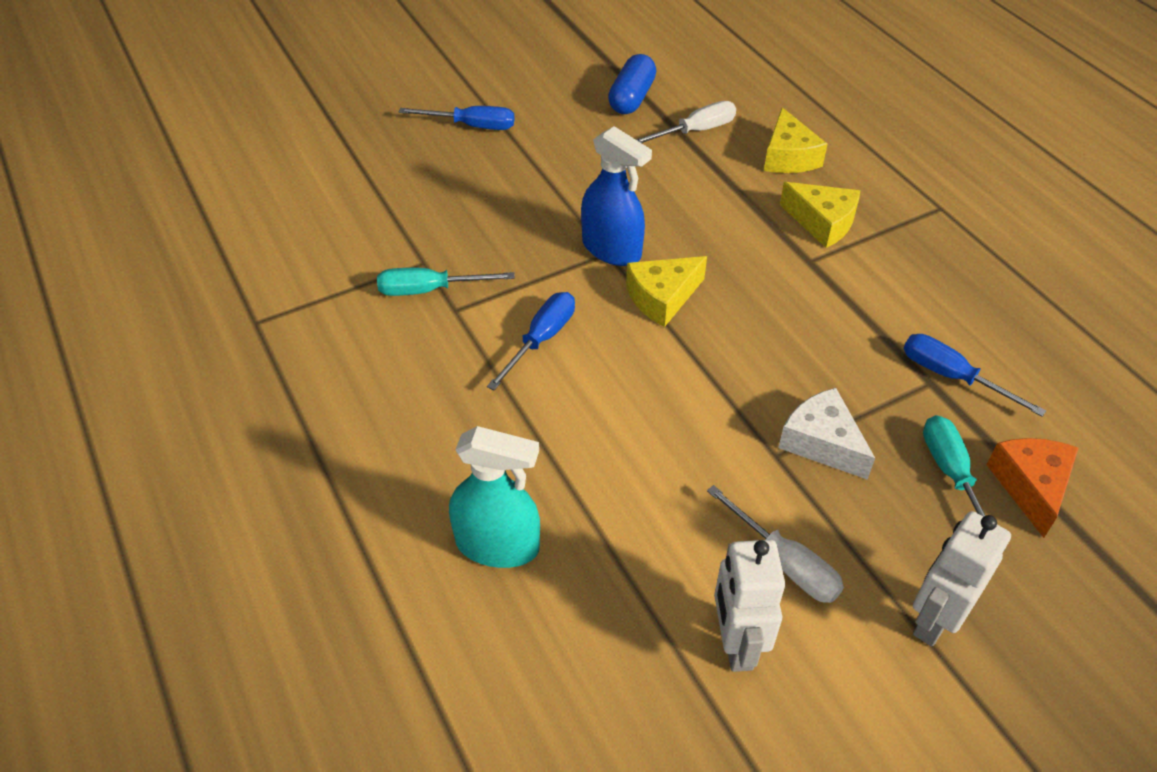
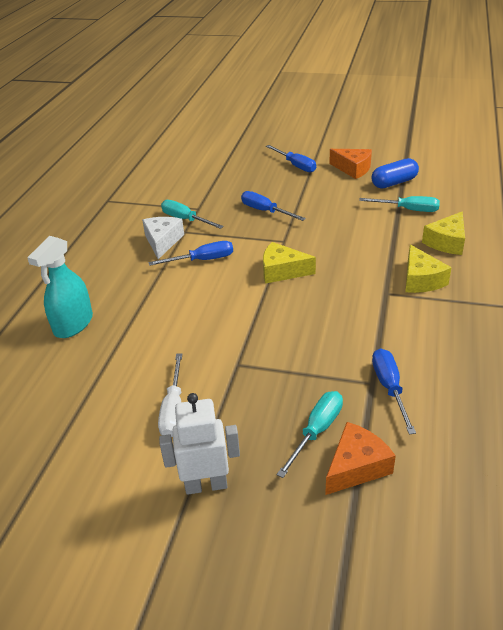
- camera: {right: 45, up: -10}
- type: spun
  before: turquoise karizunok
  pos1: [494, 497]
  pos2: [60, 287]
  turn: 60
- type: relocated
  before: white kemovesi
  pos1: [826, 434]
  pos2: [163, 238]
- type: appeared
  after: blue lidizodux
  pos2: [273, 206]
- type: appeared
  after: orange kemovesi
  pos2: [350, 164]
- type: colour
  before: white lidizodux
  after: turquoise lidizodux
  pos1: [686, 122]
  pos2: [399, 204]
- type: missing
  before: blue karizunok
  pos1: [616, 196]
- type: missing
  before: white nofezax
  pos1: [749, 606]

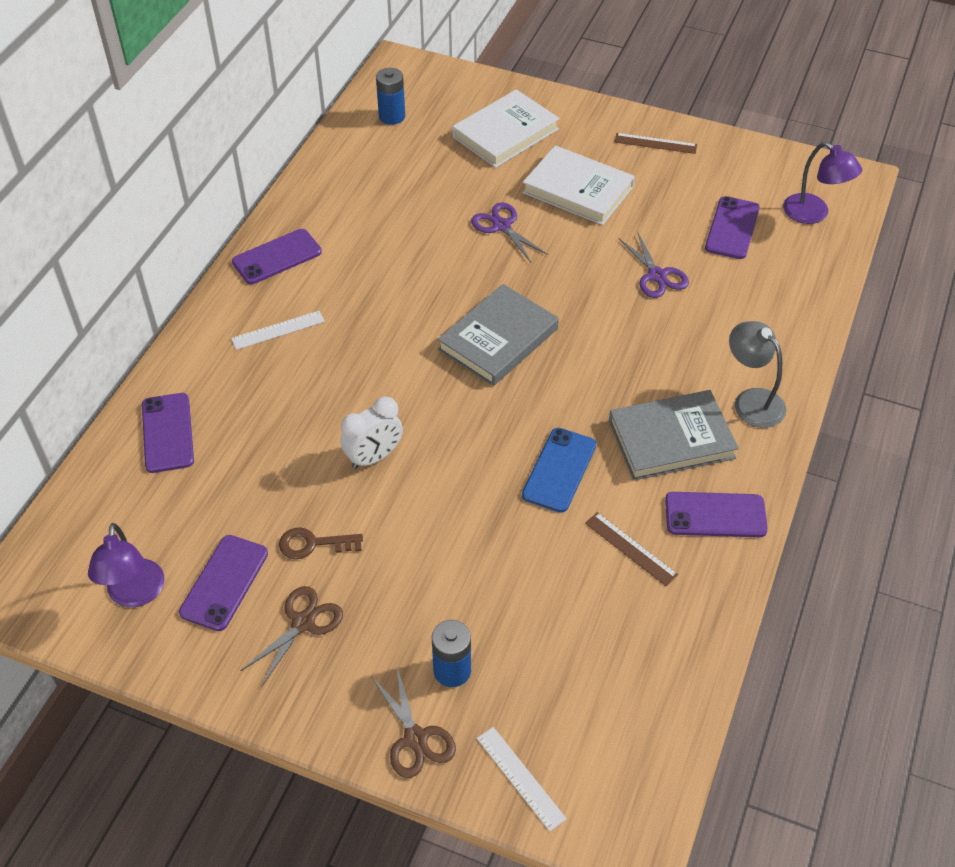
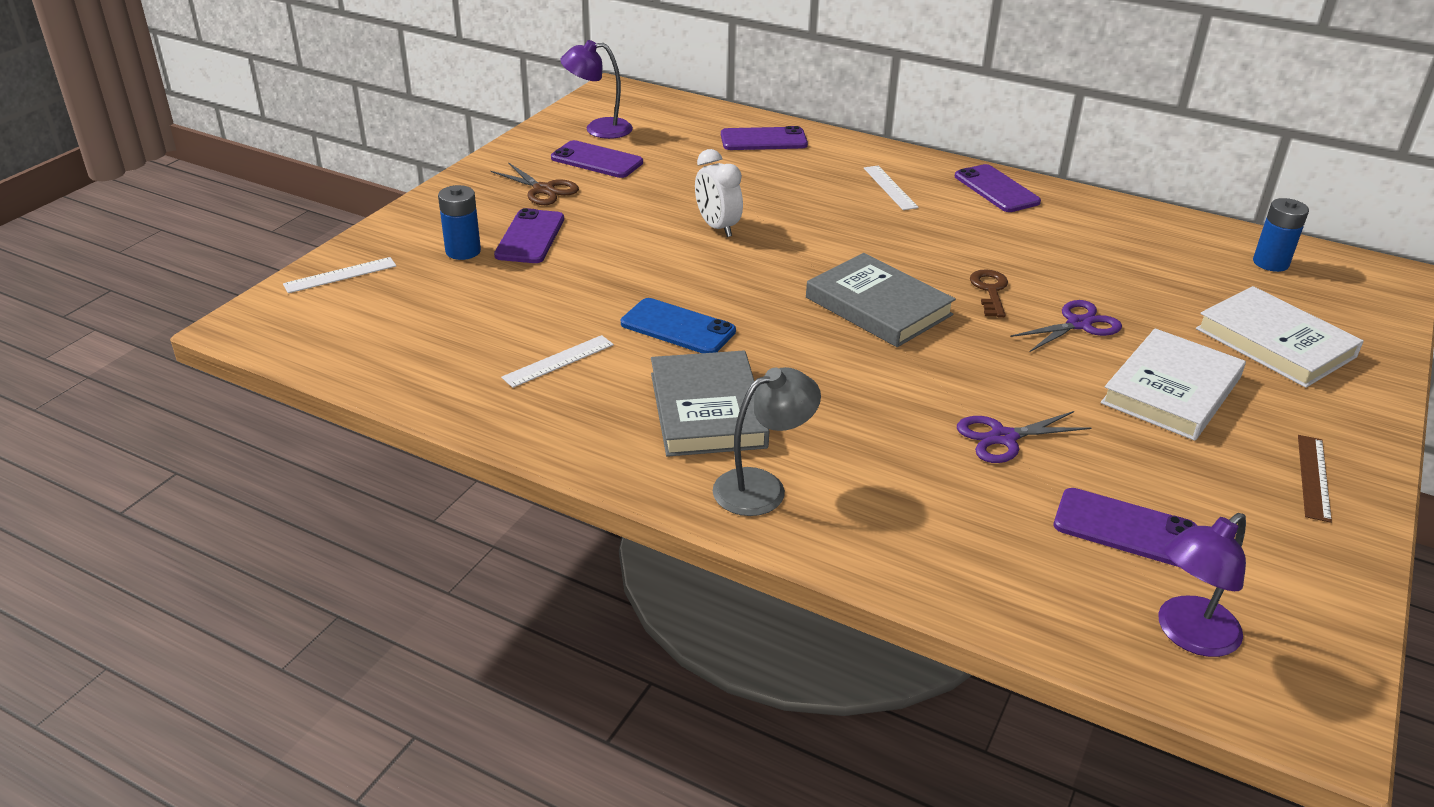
- camera: {right: 95, up: -15}
- type: relocated
  before: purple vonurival
  pos1: [716, 514]
  pos2: [529, 235]
- type: colour
  before: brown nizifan
  after: white nizifan
  pos1: [631, 549]
  pos2: [557, 361]
- type: relocated
  before: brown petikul
  pos1: [321, 543]
  pos2: [989, 293]
- type: missing
  before: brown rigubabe
  pos1: [413, 722]

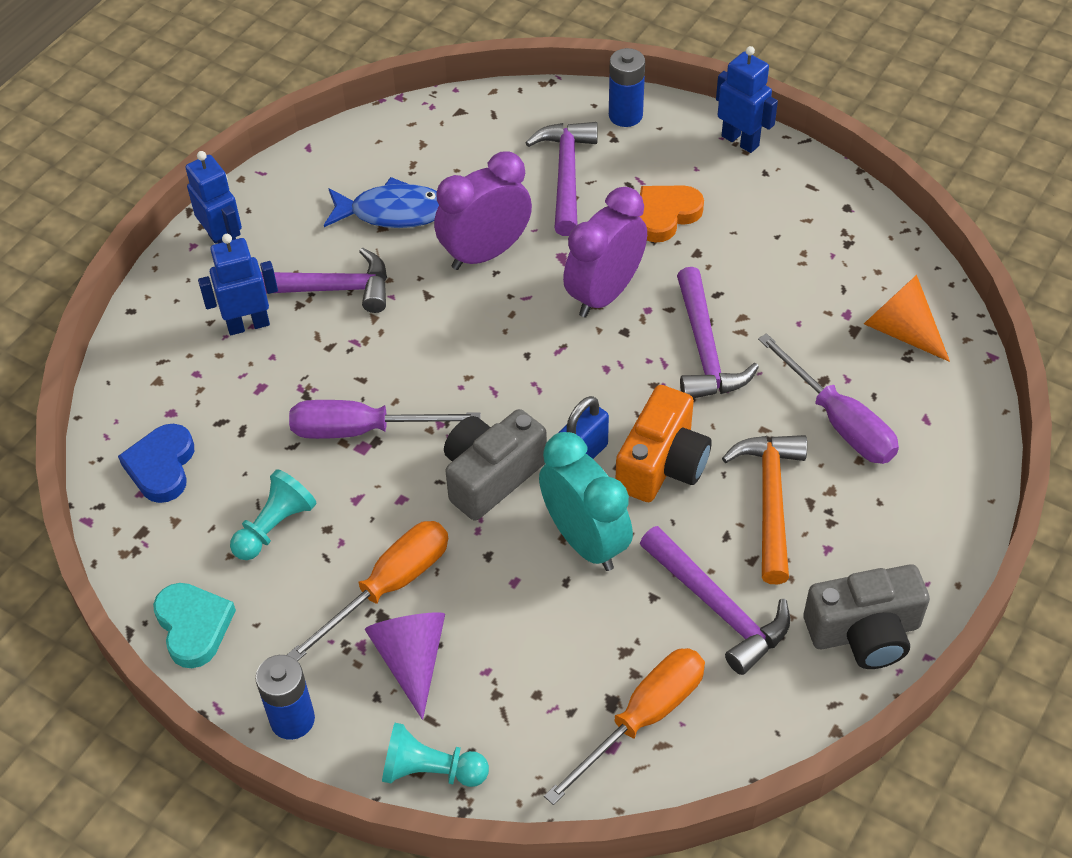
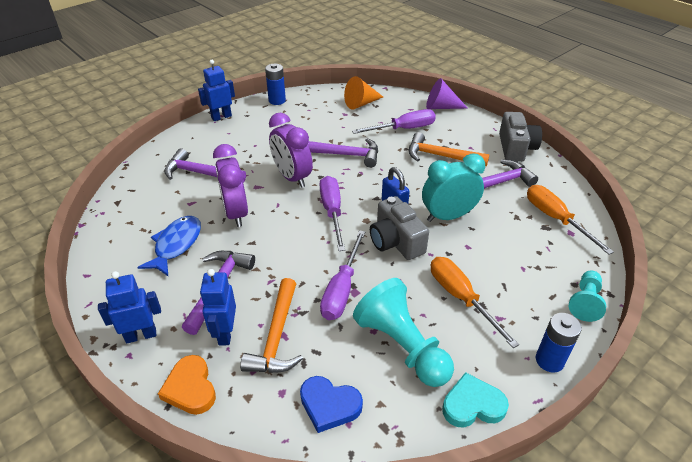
- camera: {right: -75, up: -10}
- type: relocated
  before: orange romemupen
  pos1: [671, 214]
  pos2: [187, 385]
- type: appeared
  after: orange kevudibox
  pos2: [271, 325]
- type: relocated
  before: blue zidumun
  pos1: [627, 87]
  pos2: [275, 84]
- type: appeared
  after: purple lidizodux
  pos2: [332, 213]
- type: size
  before: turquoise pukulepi
  pos1: [273, 514]
  pos2: [403, 332]
  scale: 1.73
- type: relocated
  before: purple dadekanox
  pos1: [405, 666]
  pos2: [447, 93]
- type: missing
  before: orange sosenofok
  pos1: [664, 443]

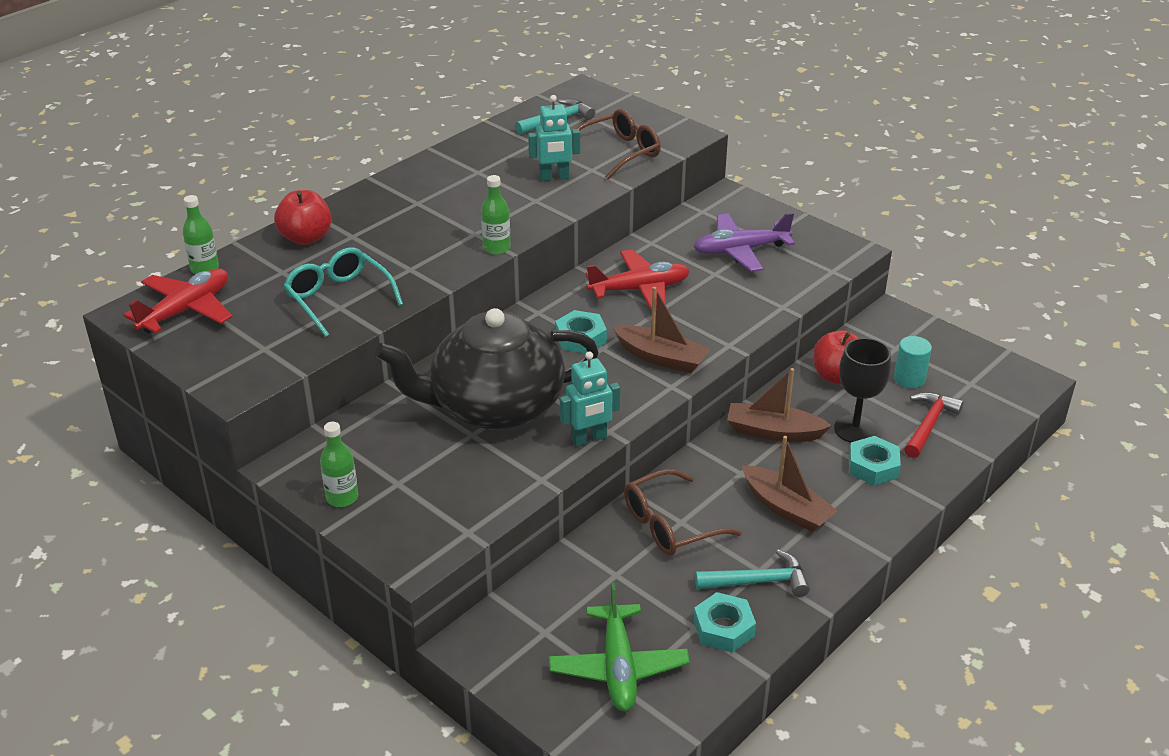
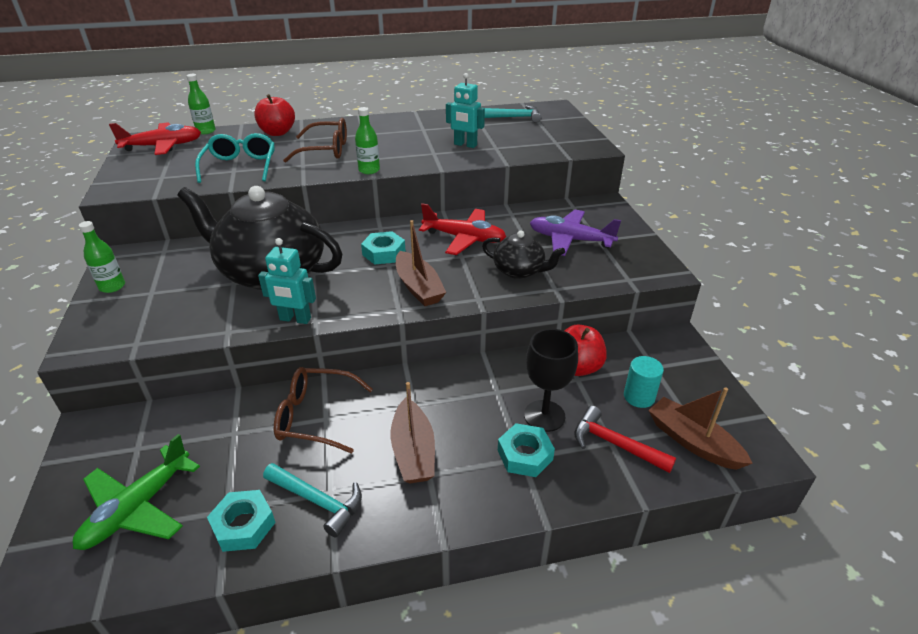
- camera: {right: 35, up: 0}
- type: relocated
  before: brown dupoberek
  pos1: [618, 144]
  pos2: [315, 140]
- type: appeared
  after: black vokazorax
  pos2: [523, 255]
- type: spun
  before: red kevudibox
  pos1: [934, 425]
  pos2: [625, 439]
  turn: -120
- type: relocated
  before: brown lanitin
  pos1: [779, 405]
  pos2: [700, 428]

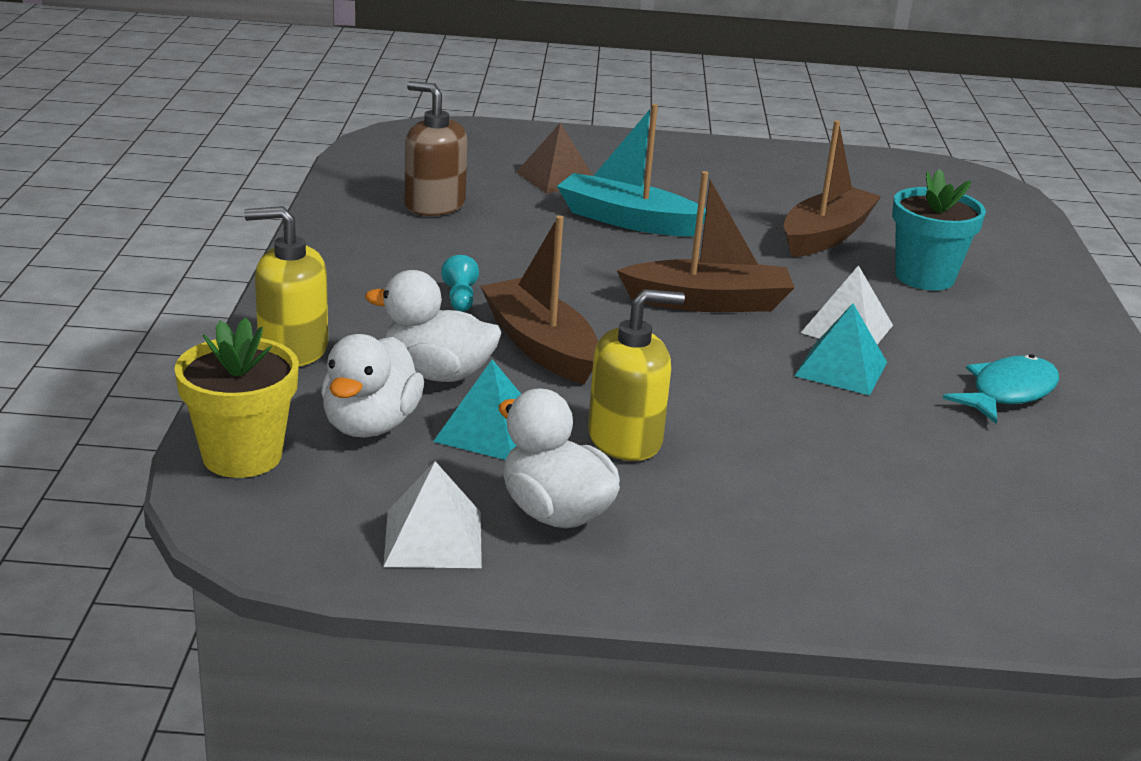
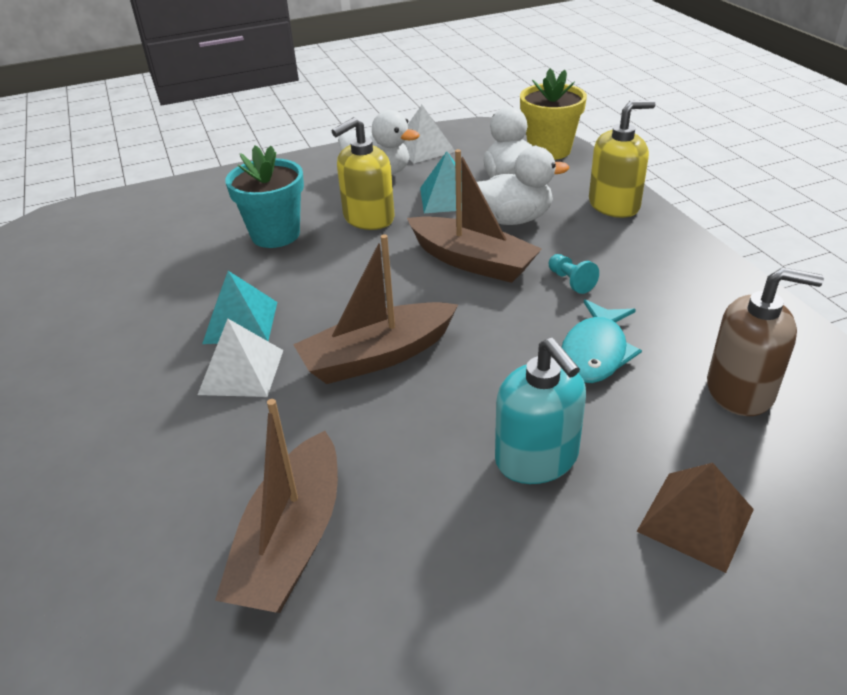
- camera: {right: 160, up: 10}
- type: relocated
  before: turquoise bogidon
  pos1: [939, 230]
  pos2: [264, 197]
- type: exchanged
  before: turquoise lanitin
  after: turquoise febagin
  pos1: [631, 170]
  pos2: [540, 411]
- type: relocated
  before: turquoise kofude
  pos1: [1001, 389]
  pos2: [602, 341]

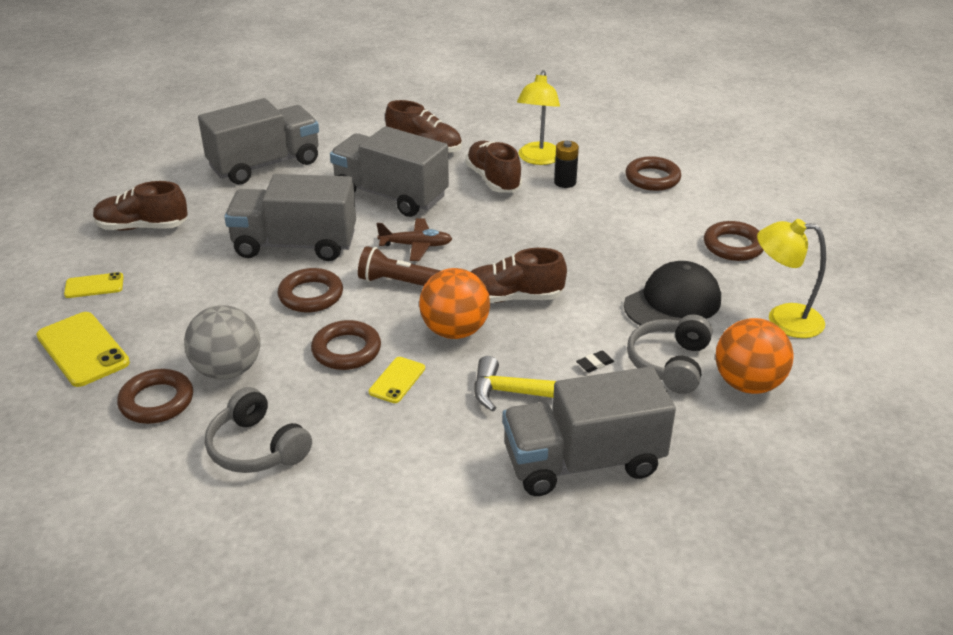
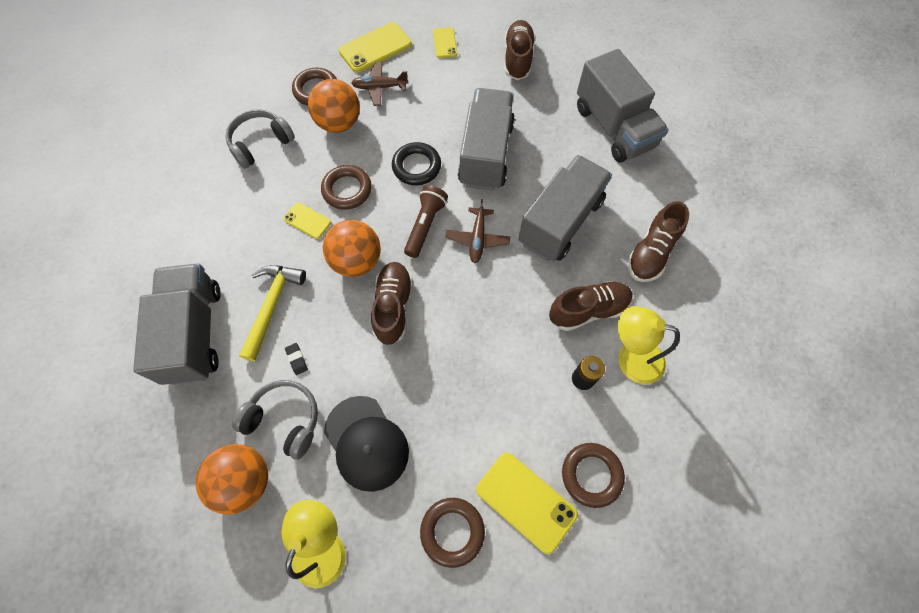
- camera: {right: 95, up: 30}
- type: colour
  before: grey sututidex
  after: orange sututidex
  pos1: [222, 342]
  pos2: [334, 106]
- type: appeared
  after: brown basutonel
  pos2: [379, 83]
- type: colour
  before: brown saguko
  after: black saguko
  pos1: [310, 290]
  pos2: [416, 163]
- type: appeared
  after: yellow vonurival
  pos2: [527, 503]

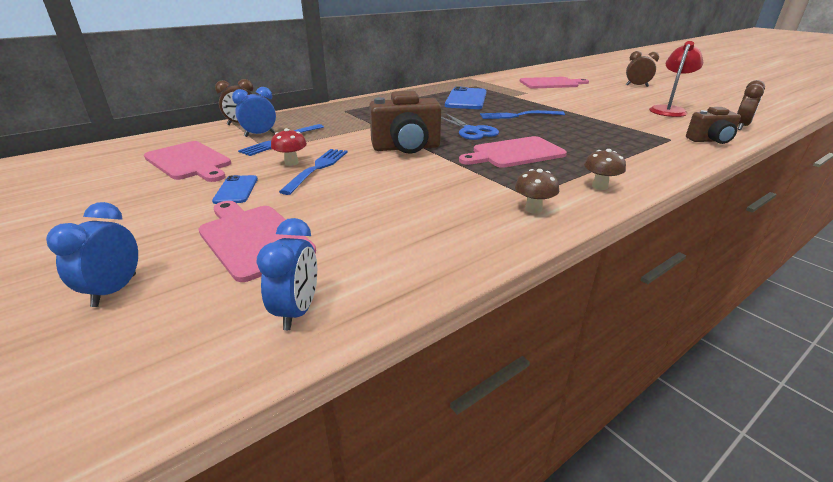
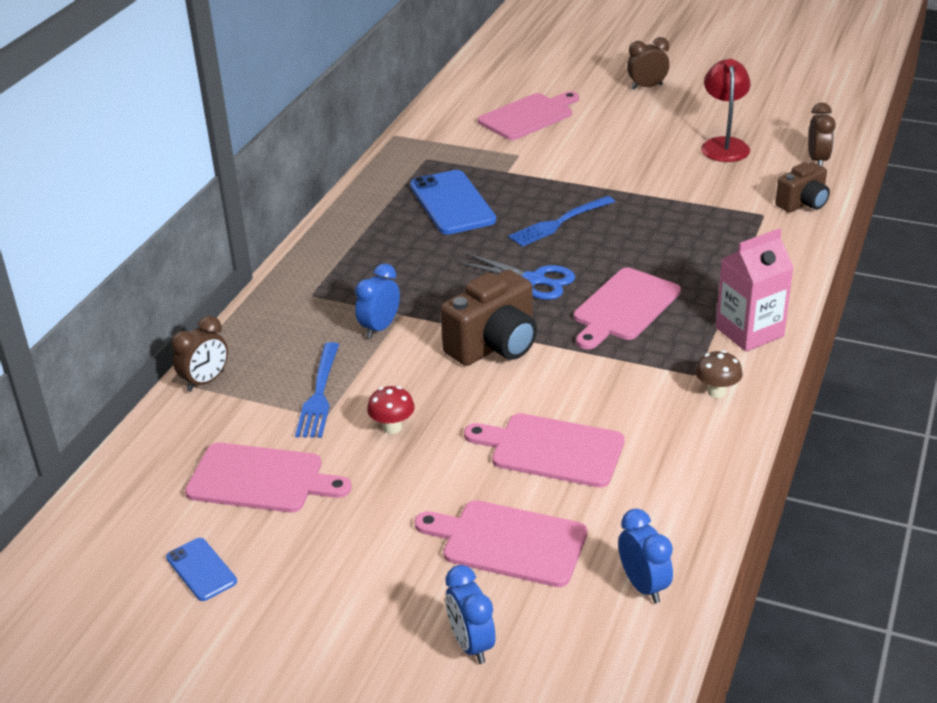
- camera: {right: -30, up: 5}
- type: relocated
  before: blue vonurival
  pos1: [235, 189]
  pos2: [201, 569]
- type: relocated
  before: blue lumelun
  pos1: [254, 112]
  pos2: [377, 301]
- type: appeared
  after: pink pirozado
  pos2: [544, 450]
- type: exchanged
  before: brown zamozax
  after: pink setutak
  pos1: [605, 169]
  pos2: [755, 290]
- type: missing
  before: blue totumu
  pos1: [313, 172]

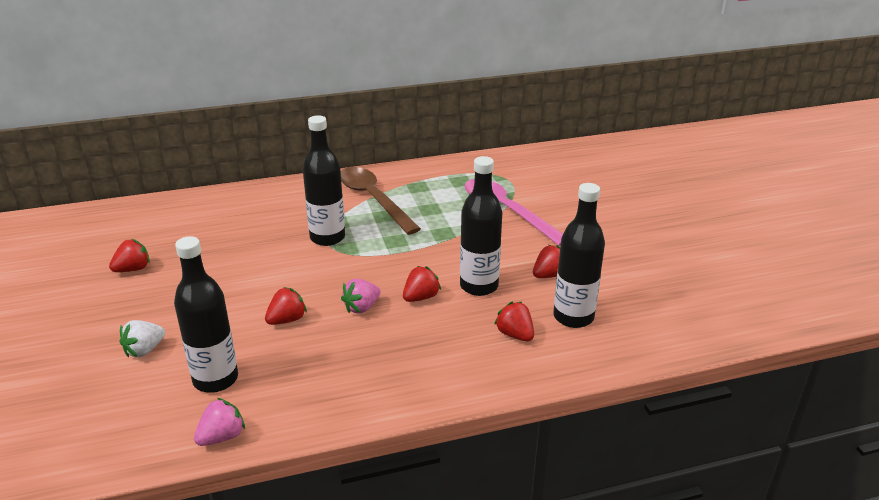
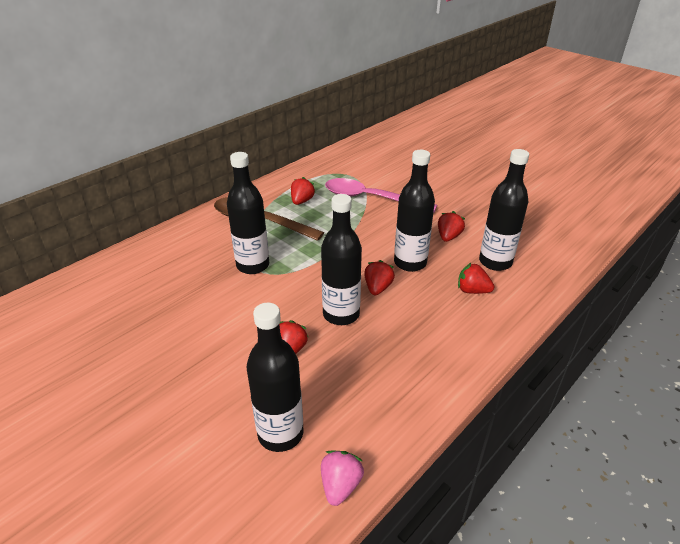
- camera: {right: -30, up: 5}
- type: relocated
  before: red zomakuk
  pos1: [129, 255]
  pos2: [303, 191]
- type: exchanged
  before: pink zomakuk
  after: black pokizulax
  pos1: [361, 296]
  pos2: [341, 259]
- type: missing
  before: white zomakuk
  pos1: [142, 338]

